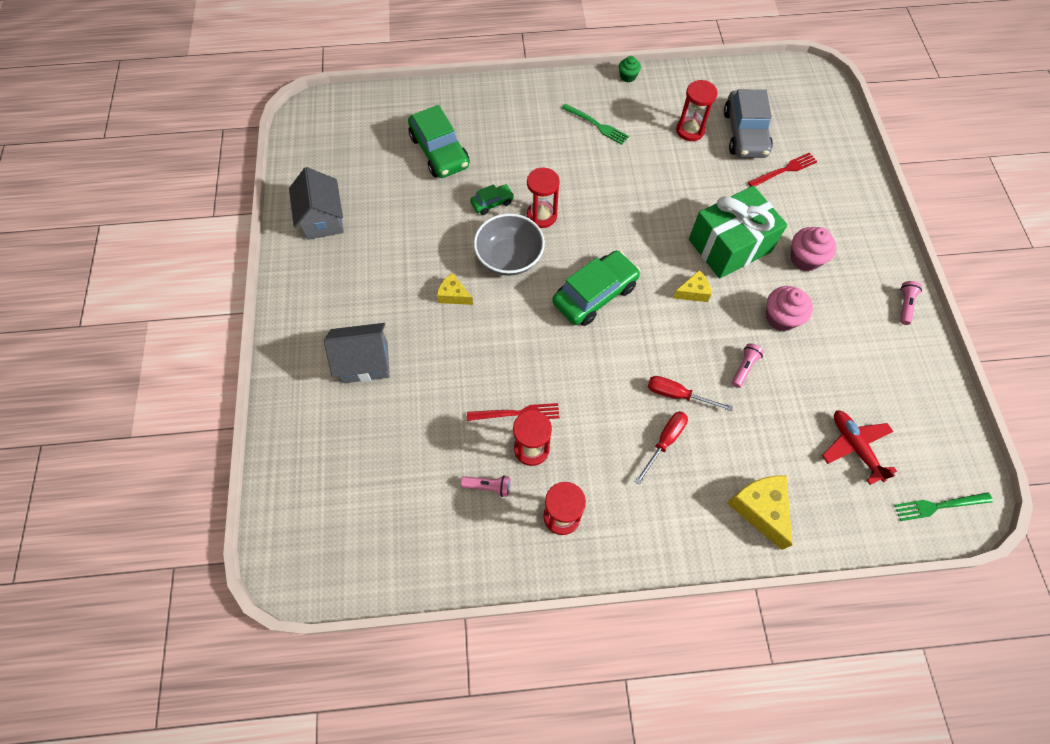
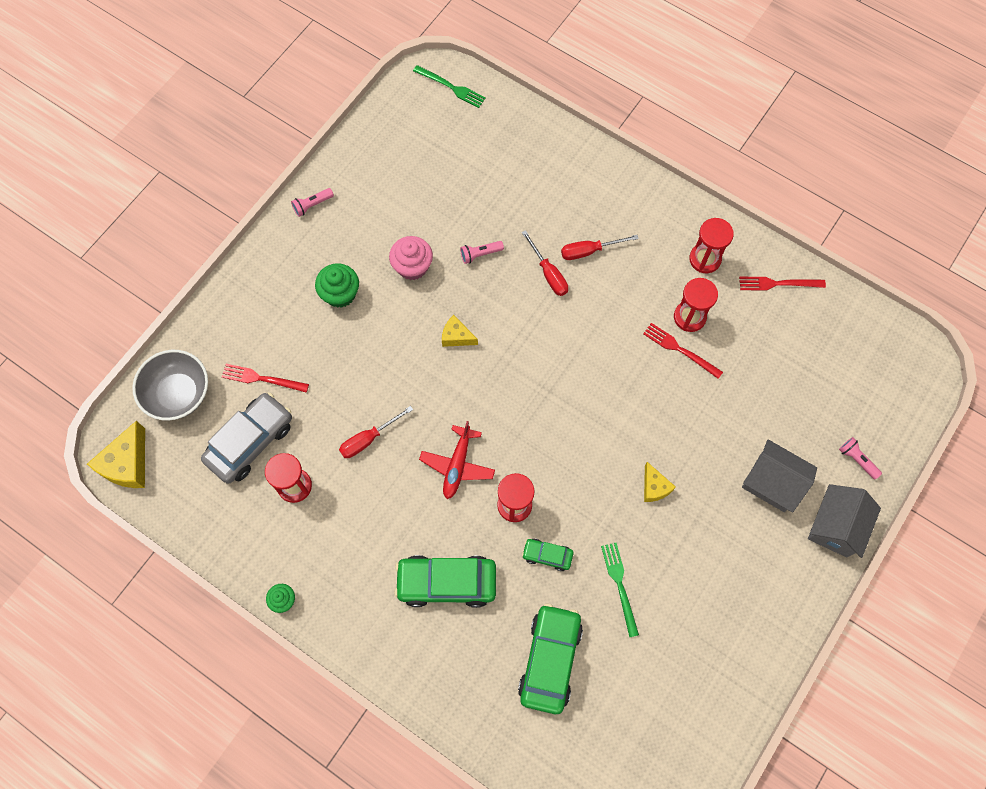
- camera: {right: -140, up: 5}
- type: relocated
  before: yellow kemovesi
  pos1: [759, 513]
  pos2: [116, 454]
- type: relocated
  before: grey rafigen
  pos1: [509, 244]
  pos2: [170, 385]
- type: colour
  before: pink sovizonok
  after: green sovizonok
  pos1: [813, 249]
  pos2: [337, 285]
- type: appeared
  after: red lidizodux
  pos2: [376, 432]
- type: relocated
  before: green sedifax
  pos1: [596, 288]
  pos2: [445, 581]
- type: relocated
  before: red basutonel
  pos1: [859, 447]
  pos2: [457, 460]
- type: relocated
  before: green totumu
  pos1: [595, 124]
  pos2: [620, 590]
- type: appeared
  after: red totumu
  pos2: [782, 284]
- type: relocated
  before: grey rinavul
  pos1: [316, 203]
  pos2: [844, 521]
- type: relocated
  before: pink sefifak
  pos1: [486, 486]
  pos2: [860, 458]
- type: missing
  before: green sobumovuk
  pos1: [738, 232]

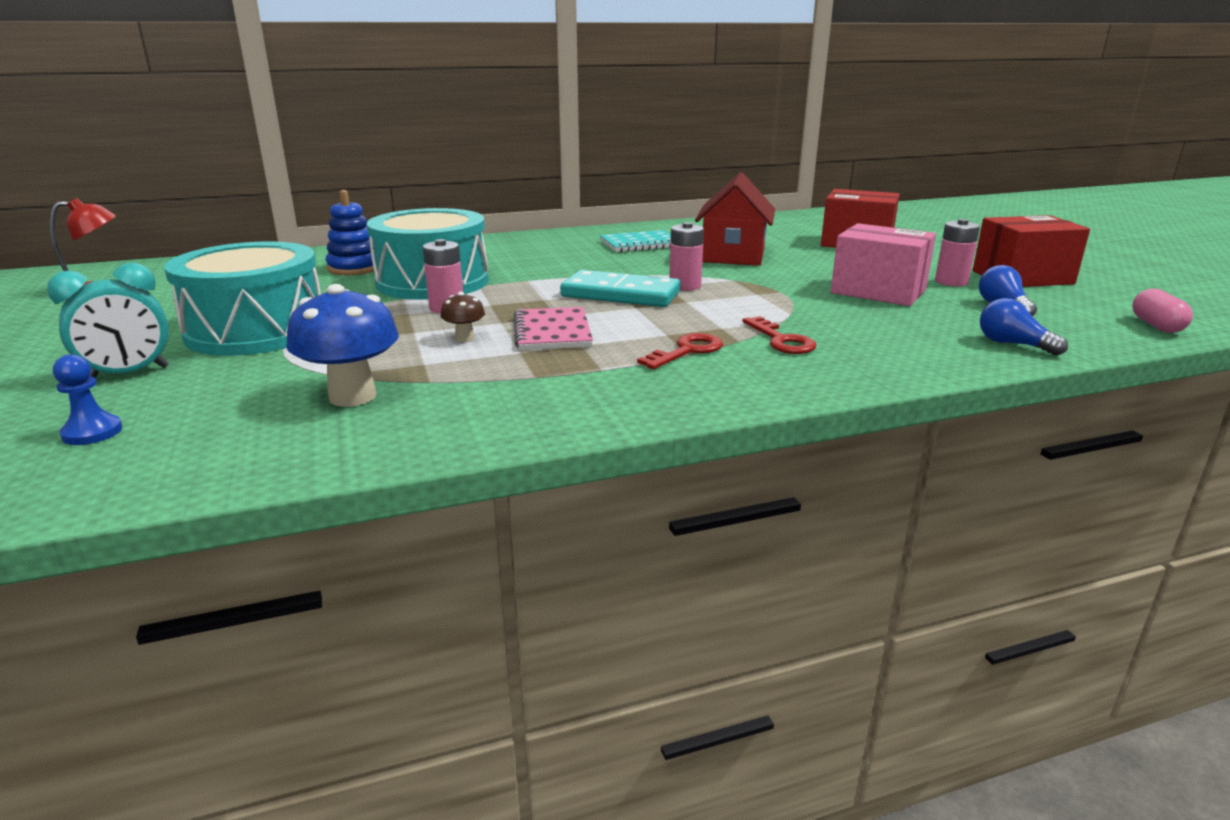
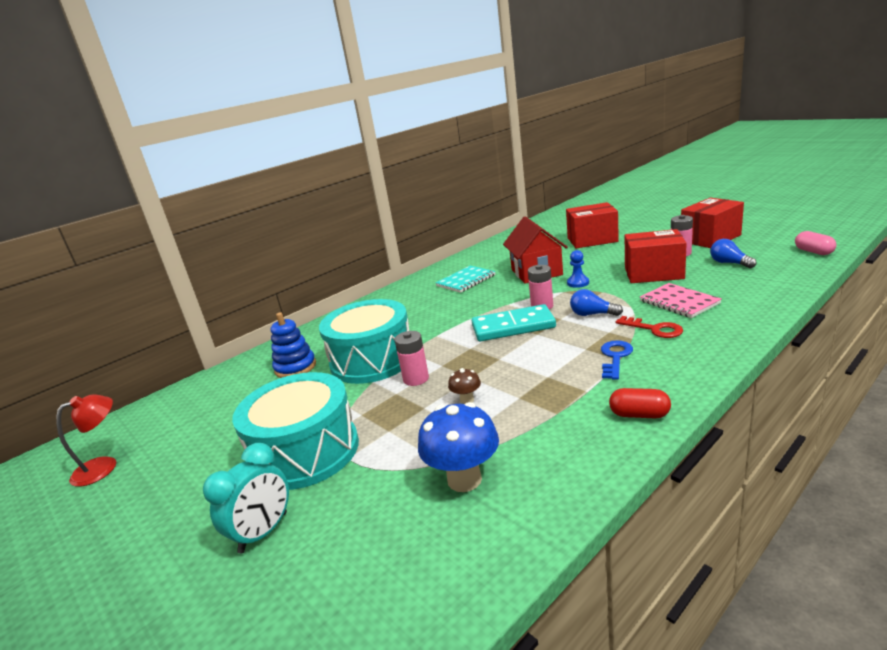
- camera: {right: -20, up: 0}
- type: relocated
  before: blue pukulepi
  pos1: [87, 399]
  pos2: [578, 269]
- type: relocated
  before: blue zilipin
  pos1: [1024, 327]
  pos2: [596, 302]
- type: colour
  before: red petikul
  after: blue petikul
  pos1: [680, 351]
  pos2: [617, 360]
- type: appeared
  after: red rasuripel
  pos2: [640, 403]
- type: colour
  before: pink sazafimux
  after: red sazafimux
  pos1: [883, 264]
  pos2: [656, 256]
- type: relocated
  before: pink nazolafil
  pos1: [553, 328]
  pos2: [681, 300]

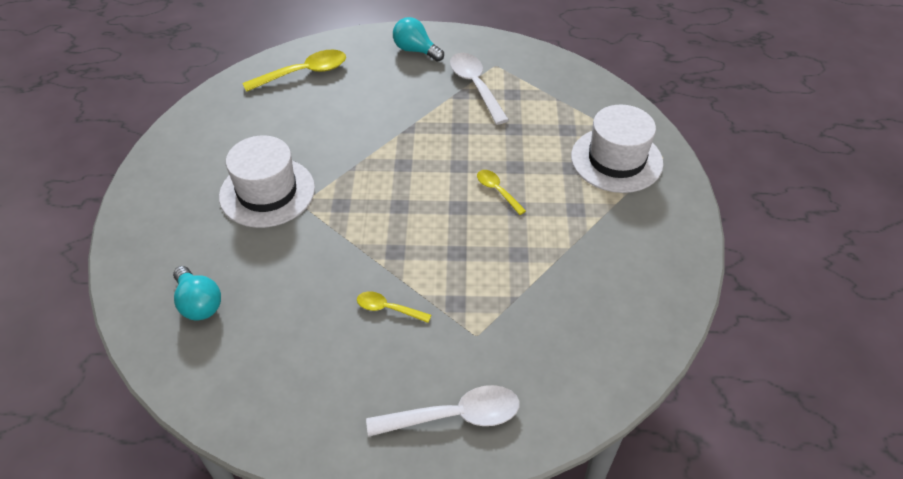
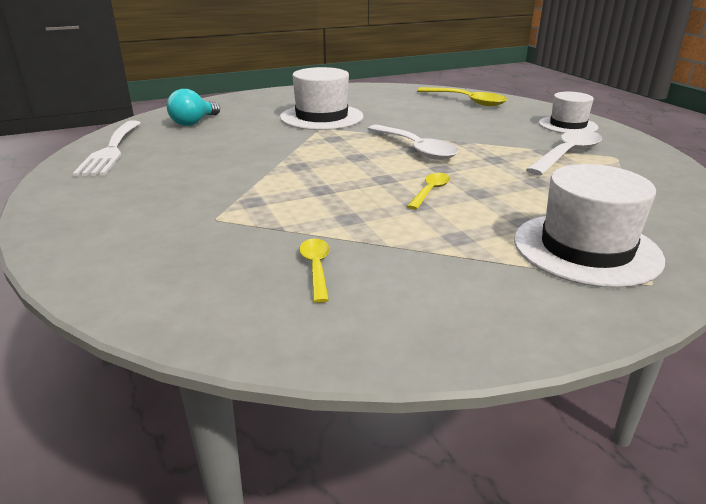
- camera: {right: 65, up: -20}
- type: appeared
  after: white totumu
  pos2: [106, 148]
- type: relocated
  before: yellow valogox
  pos1: [394, 307]
  pos2: [314, 271]
- type: relocated
  before: white valogox
  pos1: [443, 411]
  pos2: [413, 142]
- type: exchanged
  before: turquoise zilipin
  after: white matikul
  pos1: [418, 39]
  pos2: [568, 112]

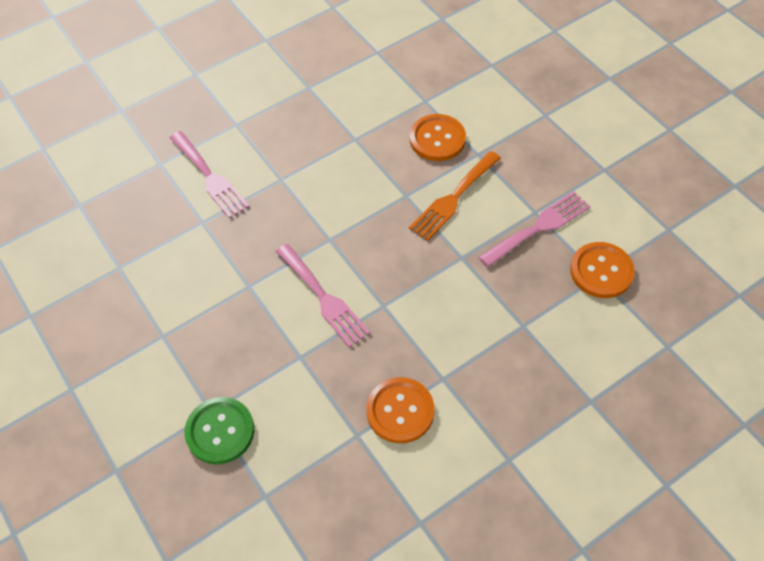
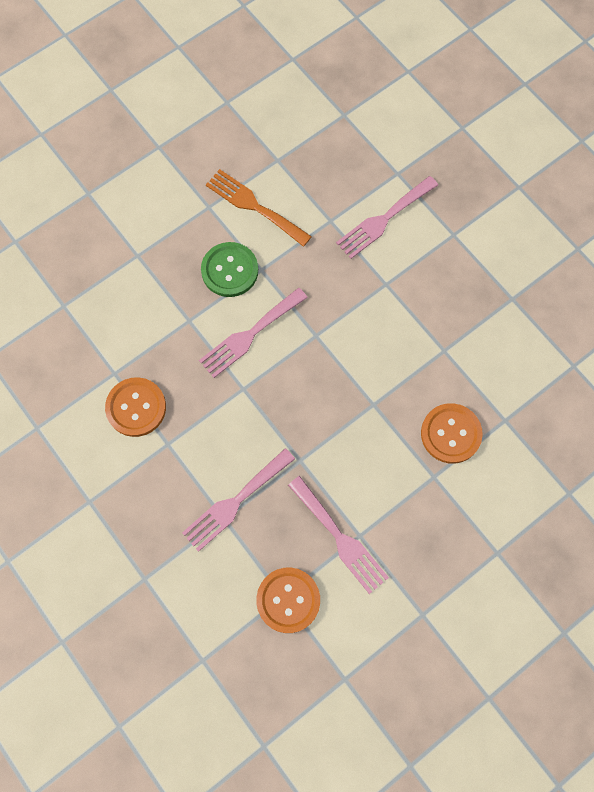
- camera: {right: 85, up: 15}
- type: appeared
  after: pink totumu
  pos2: [238, 500]
- type: relocated
  before: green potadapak
  pos1: [219, 431]
  pos2: [229, 269]
- type: relocated
  before: orange totumu
  pos1: [455, 196]
  pos2: [259, 208]

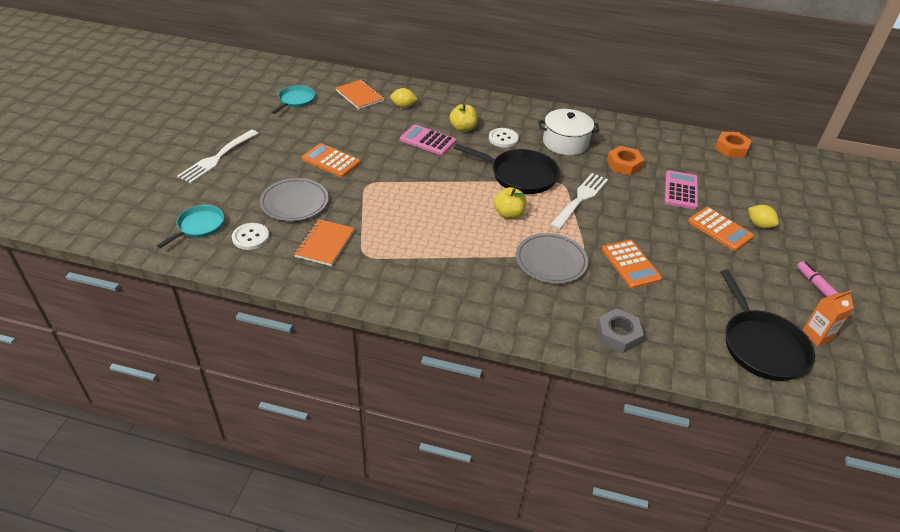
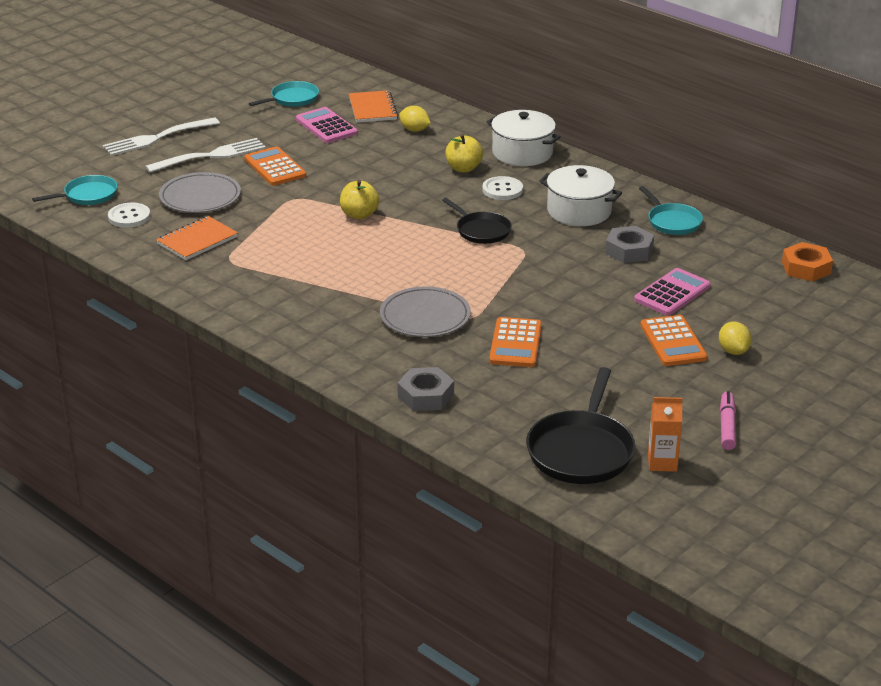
- camera: {right: 30, up: -10}
- type: relocated
  before: white totumu
  pos1: [579, 201]
  pos2: [205, 155]
- type: relocated
  before: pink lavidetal
  pos1: [428, 139]
  pos2: [327, 125]
- type: relocated
  before: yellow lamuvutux
  pos1: [510, 203]
  pos2: [359, 199]
- type: size
  before: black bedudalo
  pos1: [507, 169]
  pos2: [477, 221]
  scale: 0.61
- type: appeared
  after: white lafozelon
  pos2: [524, 138]
- type: colour
  before: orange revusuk
  after: grey revusuk
  pos1: [625, 161]
  pos2: [630, 244]
- type: appeared
  after: turquoise bedudalo
  pos2: [671, 210]

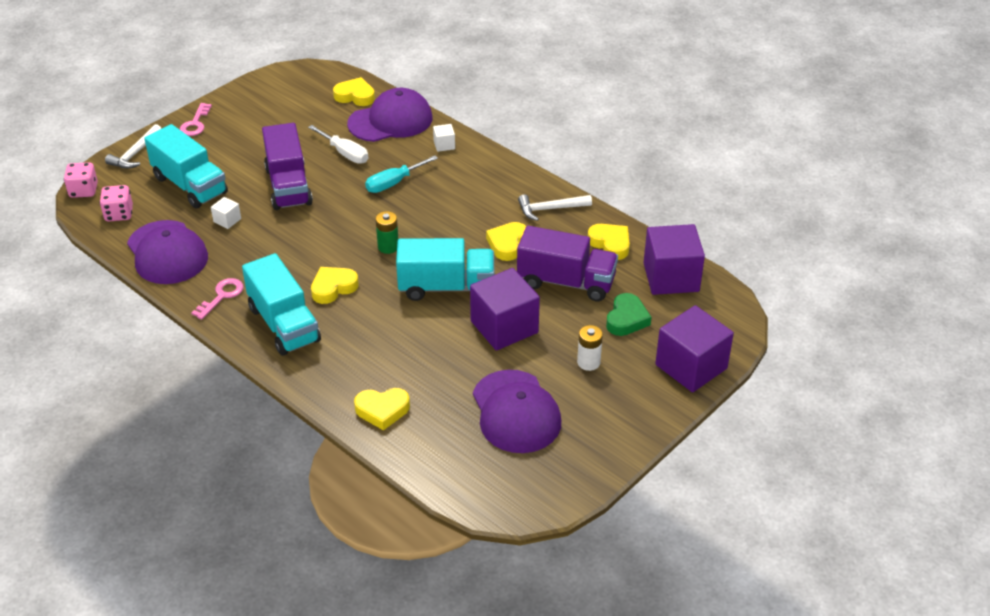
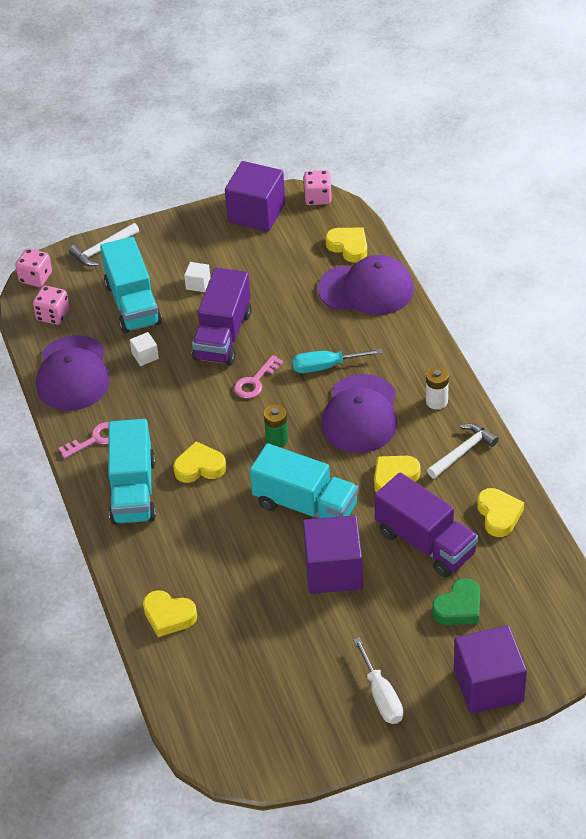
- camera: {right: 30, up: 5}
- type: relocated
  before: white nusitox
  pos1: [444, 138]
  pos2: [197, 277]
- type: relocated
  before: purple nusitox
  pos1: [674, 259]
  pos2: [255, 196]
- type: relocated
  before: pink petikul
  pos1: [196, 119]
  pos2: [258, 376]
- type: appeared
  after: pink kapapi
  pos2: [317, 187]
- type: relocated
  before: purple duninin
  pos1: [517, 411]
  pos2: [359, 413]
- type: relocated
  before: white lidizodux
  pos1: [338, 144]
  pos2: [378, 681]
- type: relocated
  before: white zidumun
  pos1: [590, 348]
  pos2: [437, 388]
- type: spun
  before: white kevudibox
  pos1: [555, 207]
  pos2: [463, 451]
  turn: 120

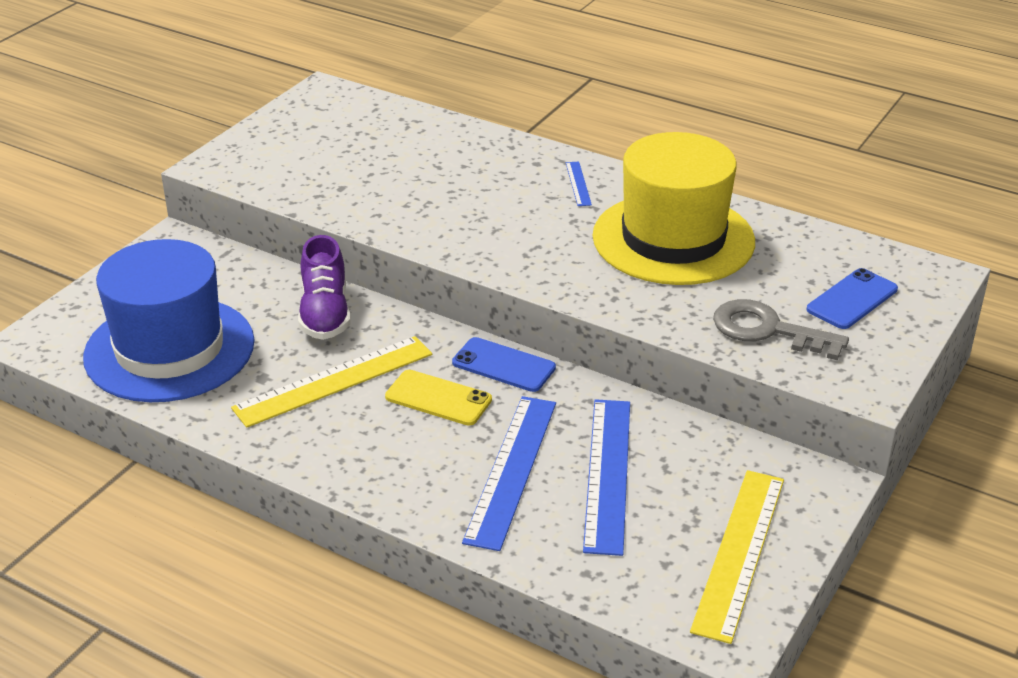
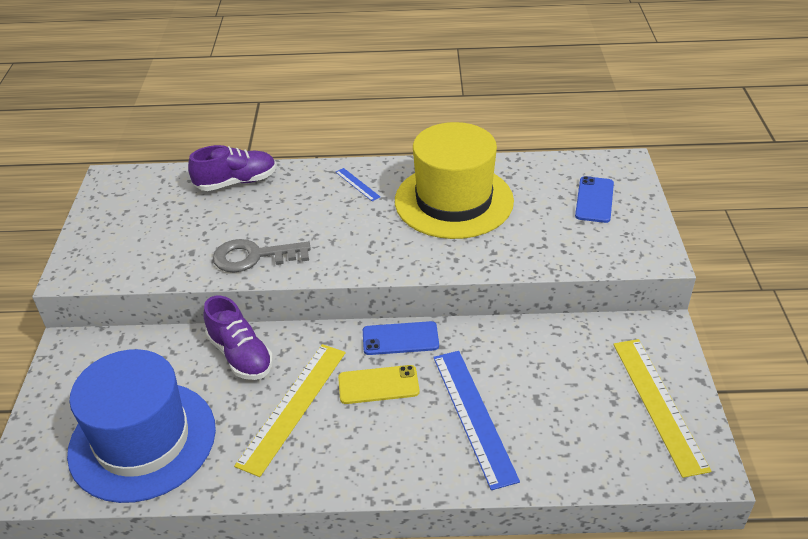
- camera: {right: -30, up: 5}
- type: appeared
  after: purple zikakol
  pos2: [232, 168]
- type: relocated
  before: grey petikul
  pos1: [781, 329]
  pos2: [262, 256]
- type: missing
  before: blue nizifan
  pos1: [606, 477]

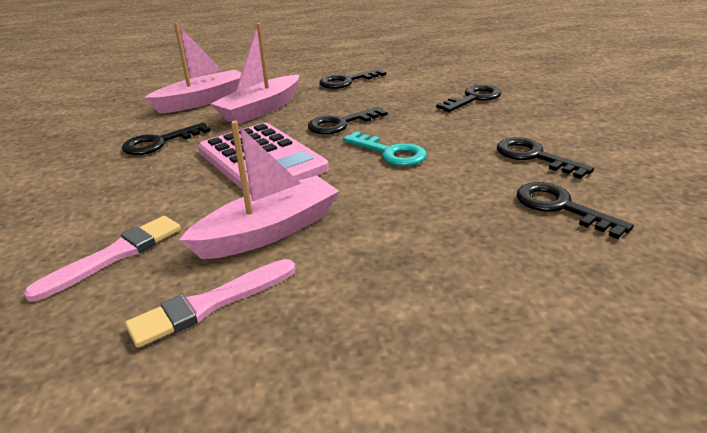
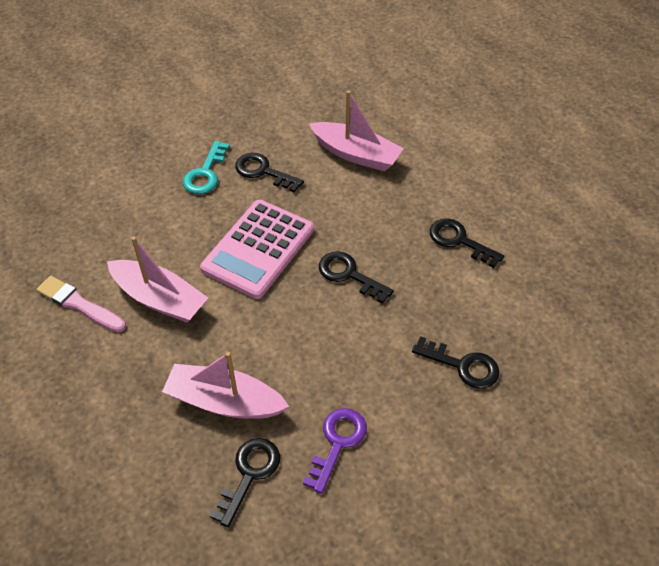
- camera: {right: 65, up: 20}
- type: relocated
  before: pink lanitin
  pos1: [255, 73]
  pos2: [225, 385]
- type: relocated
  before: turquoise petikul
  pos1: [385, 148]
  pos2: [206, 167]
- type: colour
  before: black petikul
  after: purple petikul
  pos1: [545, 158]
  pos2: [335, 451]
- type: missing
  before: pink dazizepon
  pos1: [102, 259]

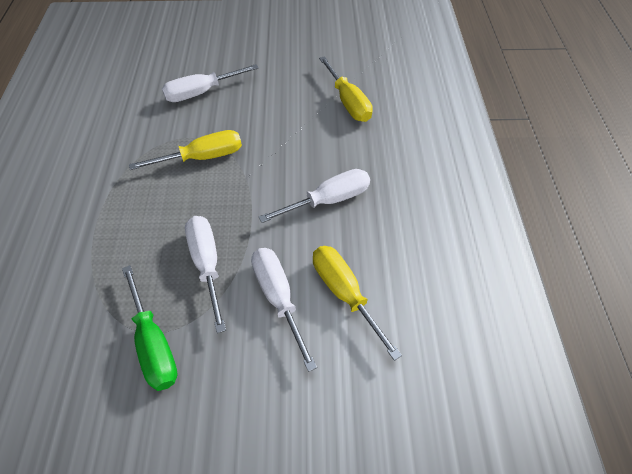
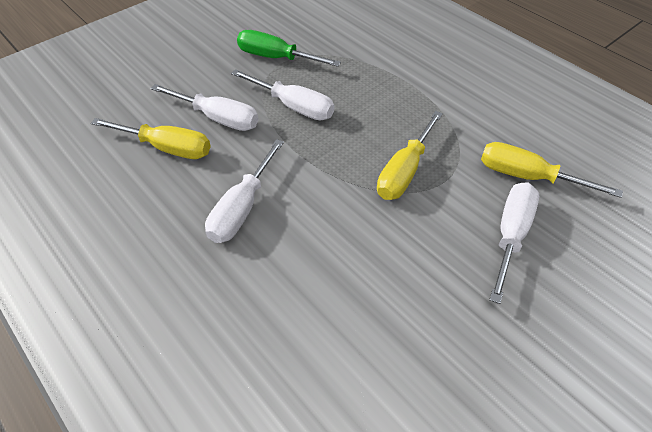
- camera: {right: 140, up: -5}
- type: relocated
  before: yellow lidizodux
  pos1: [346, 89]
  pos2: [552, 170]

